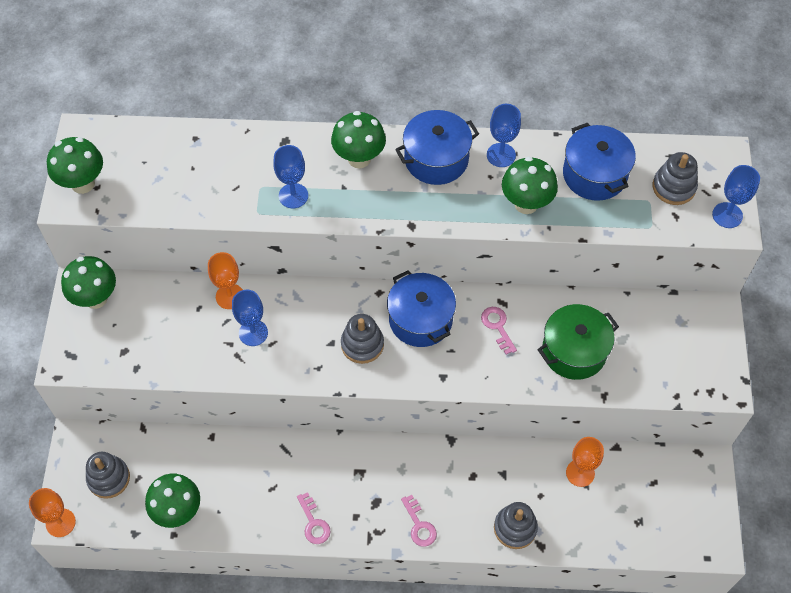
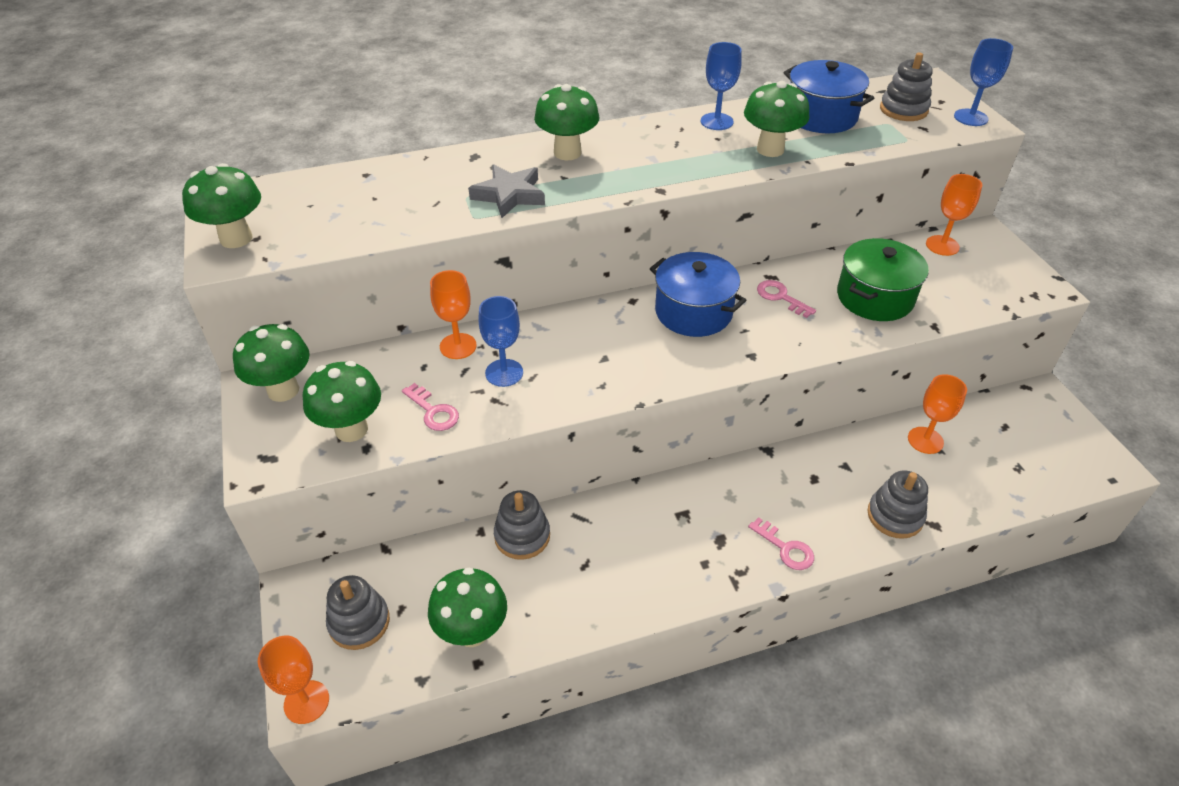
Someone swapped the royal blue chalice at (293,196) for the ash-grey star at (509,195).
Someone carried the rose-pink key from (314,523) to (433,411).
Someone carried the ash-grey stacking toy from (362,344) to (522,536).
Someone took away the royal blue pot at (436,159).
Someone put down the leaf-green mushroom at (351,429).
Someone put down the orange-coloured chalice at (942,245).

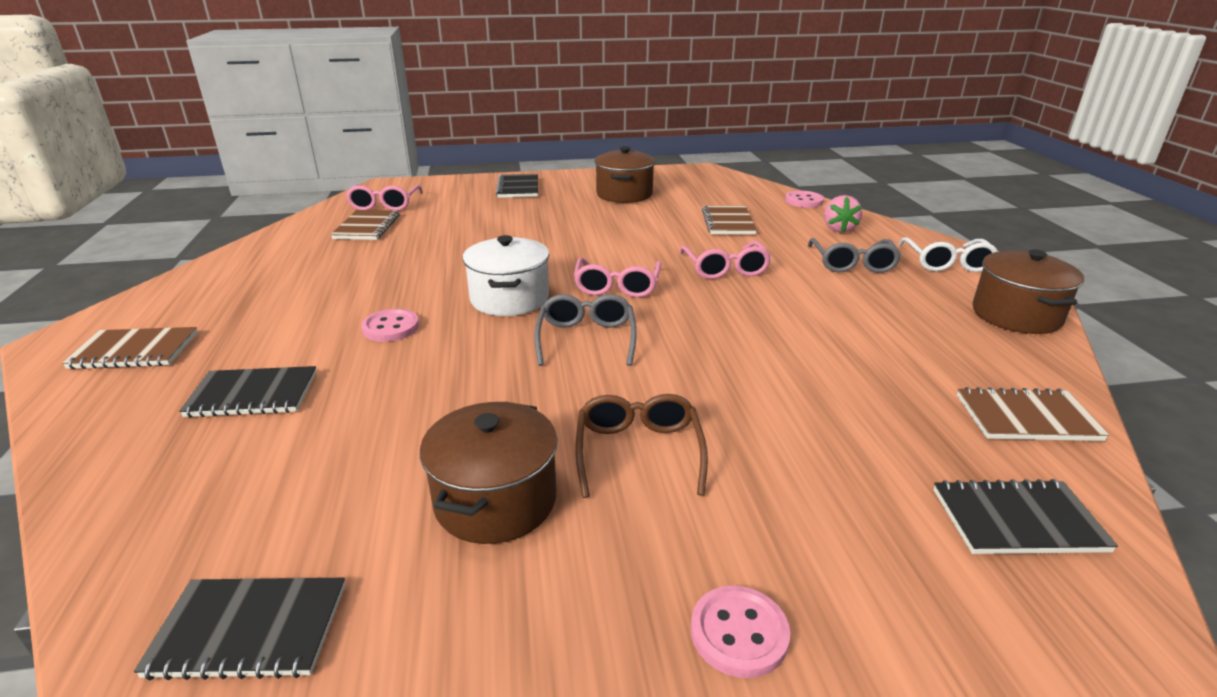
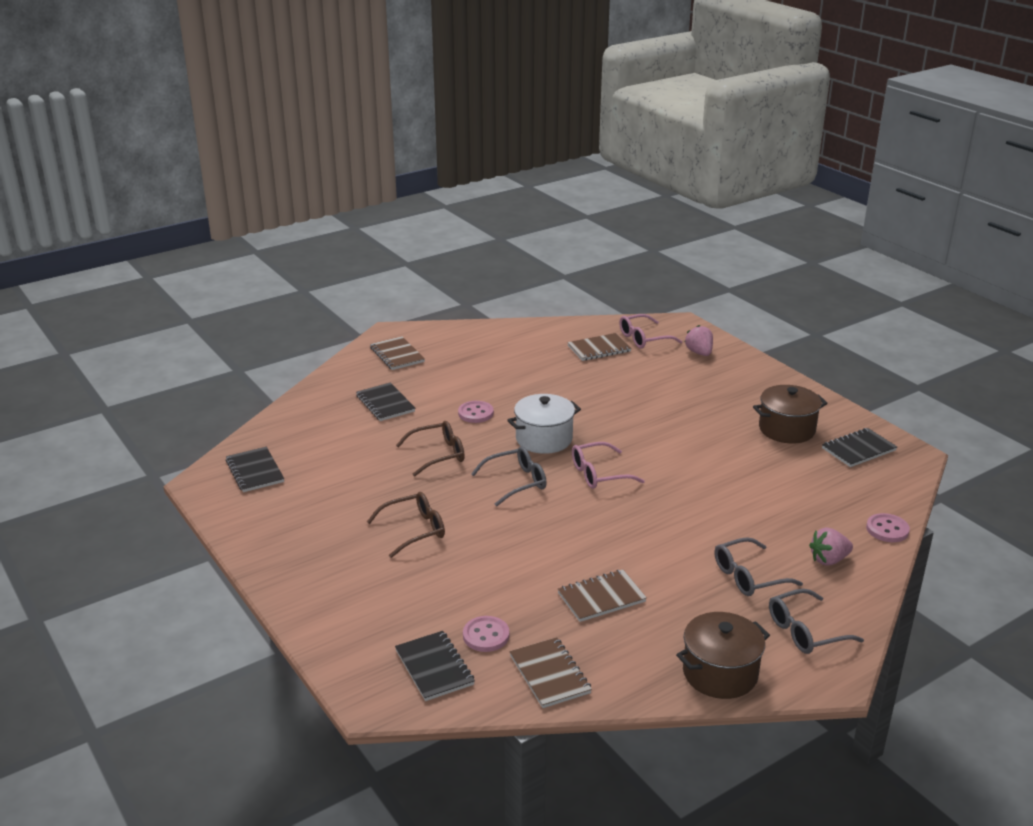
Someone took away the russet pot at (495,500).
Someone carried the black exercise book from (518,188) to (858,449).
Someone took away the rose-pink spectacles at (725,269).
Someone carried the rose-pink sewing button from (739,633) to (486,635).
Someone carried the russet exercise book from (728,222) to (601,597).
Someone repainted the snow-white spectacles at (946,263), which became the ash-grey spectacles at (805,631).
Someone put down the russet spectacles at (438,454).
Someone put down the rose-pink berry at (699,353).

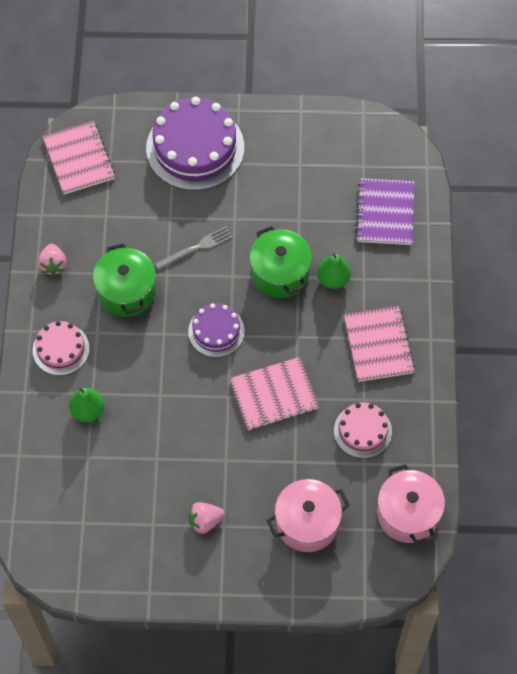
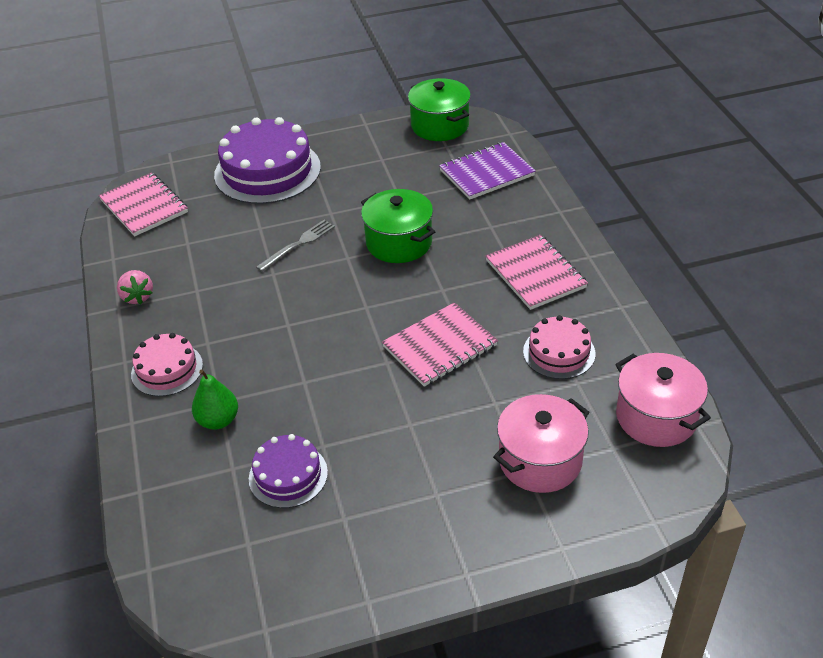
Someone carried the leaf-green pot from (126,291) to (440,126).
Someone carried the royal purple layer cake from (216,331) to (288,475).
Someone took away the rose-pink berry at (205,521).
Someone took away the leaf-green pear fruit at (333,279).
Someone rotated the royal purple exercise book at (385,213) by 75 degrees clockwise.

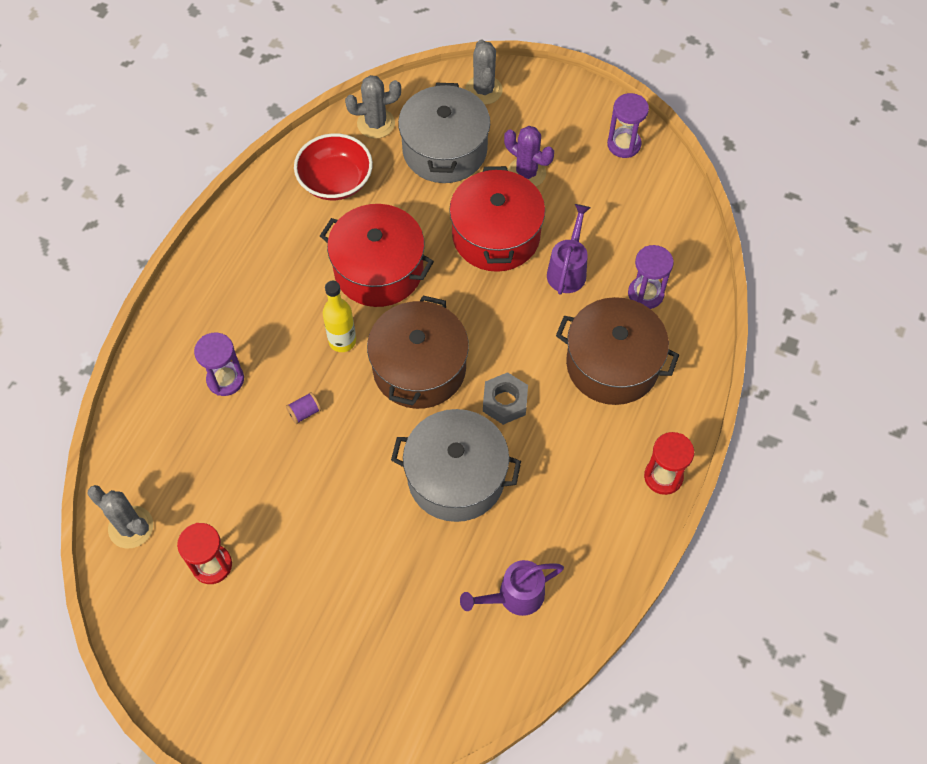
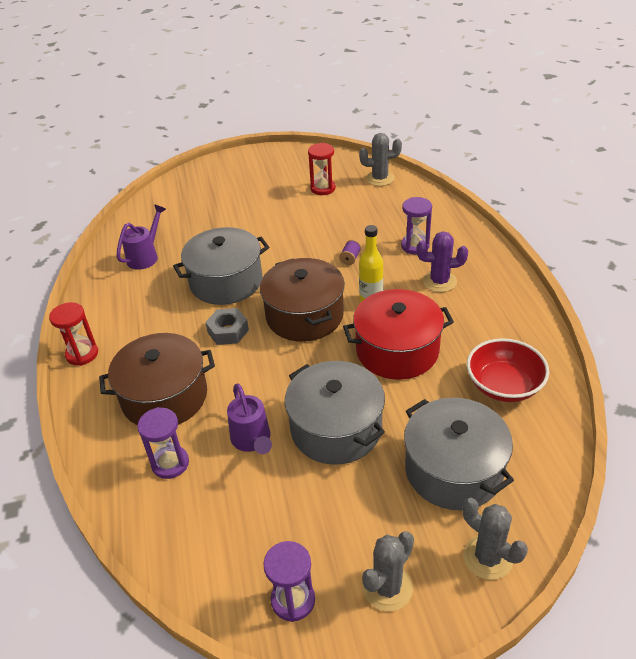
Someone carried the ash-grey cactus from (376,123) to (387,588).
Someone repainted the crimson pot at (496,235), which became the ash-grey pot at (336,428).
Someone carried the royal purple cactus from (526,173) to (439,281).

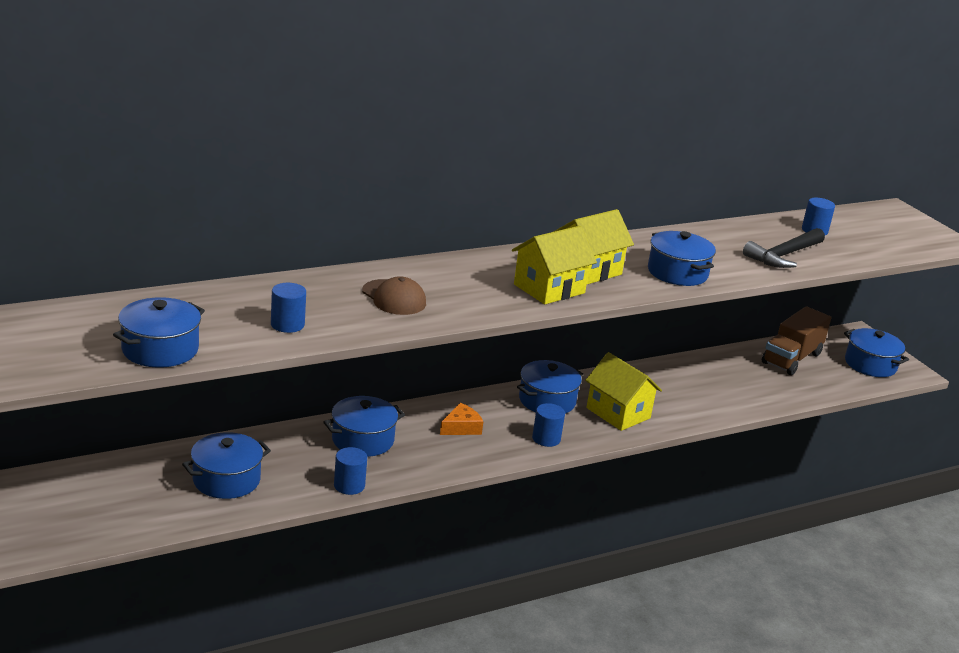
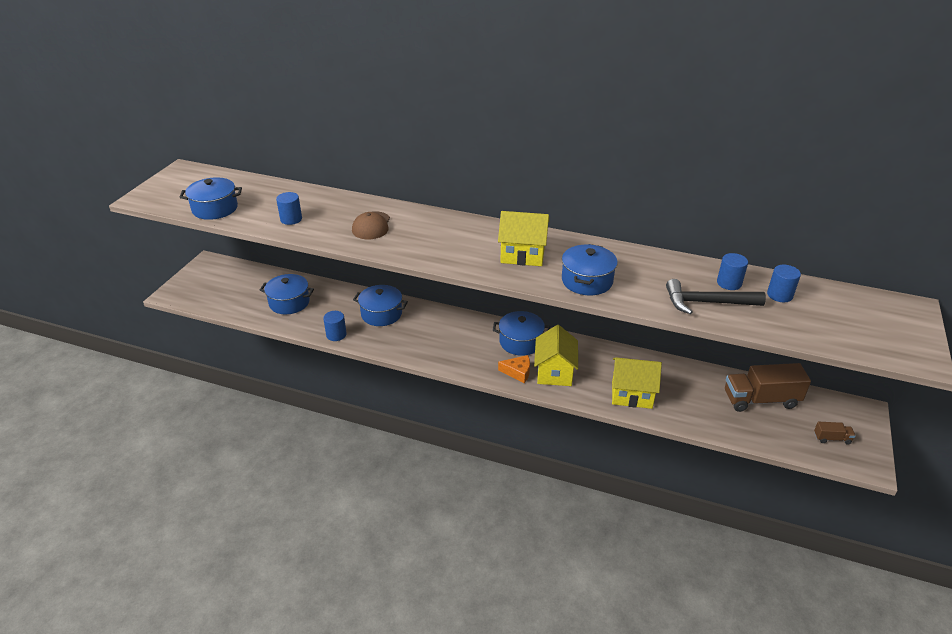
Someone carried the orange-coloured cheese wedge from (461,427) to (518,372).
Someone carried the golden toy house from (549,289) to (632,394).
Someone carried the royal blue cylinder shape from (546,439) to (729,283).
Someone swapped the royal blue pot at (870,364) for the russet truck at (832,438).

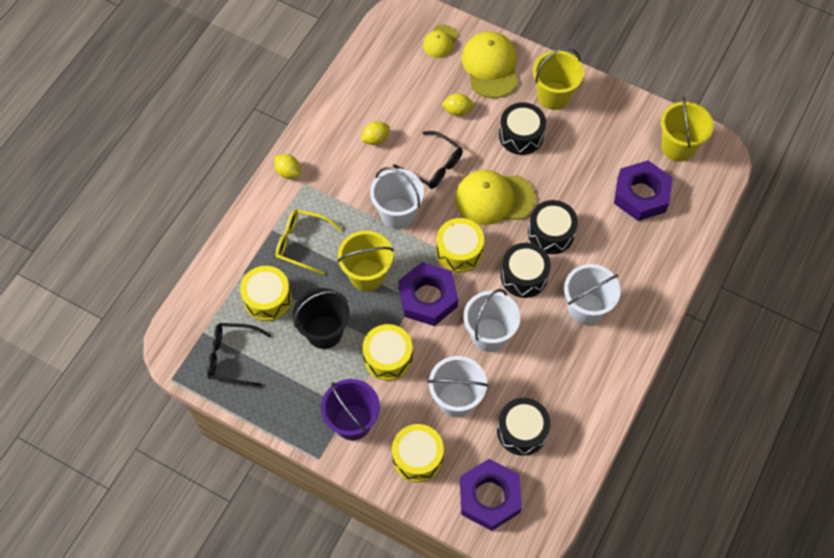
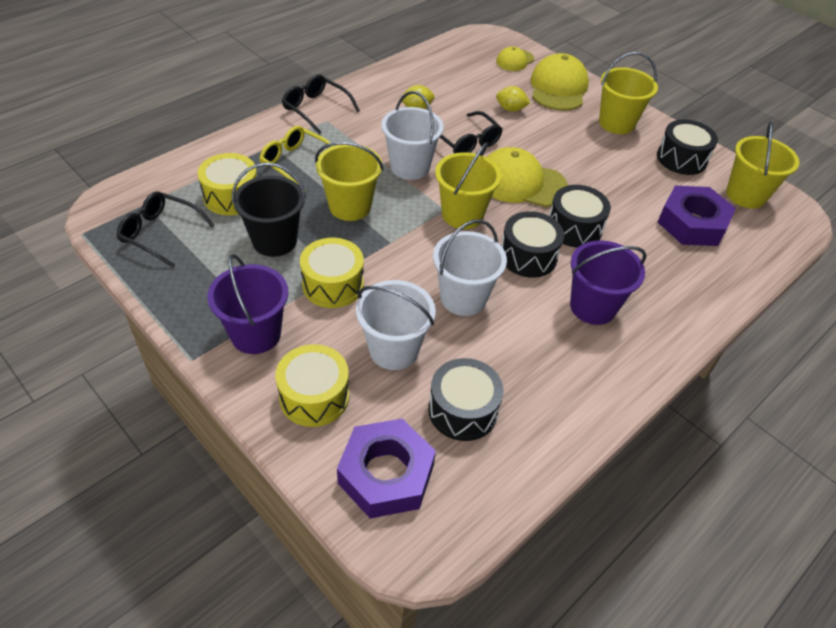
Someone swapped the golden citrus fruit at (288,172) for the black spectacles at (315,109).
Someone took away the royal purple hex nut at (428,298).
Someone swapped the golden drum at (459,251) for the golden sand bucket at (462,215).
Someone carried the black drum from (521,135) to (681,159).
Someone repainted the snow-white sand bucket at (585,308), which became the royal purple sand bucket at (593,307).

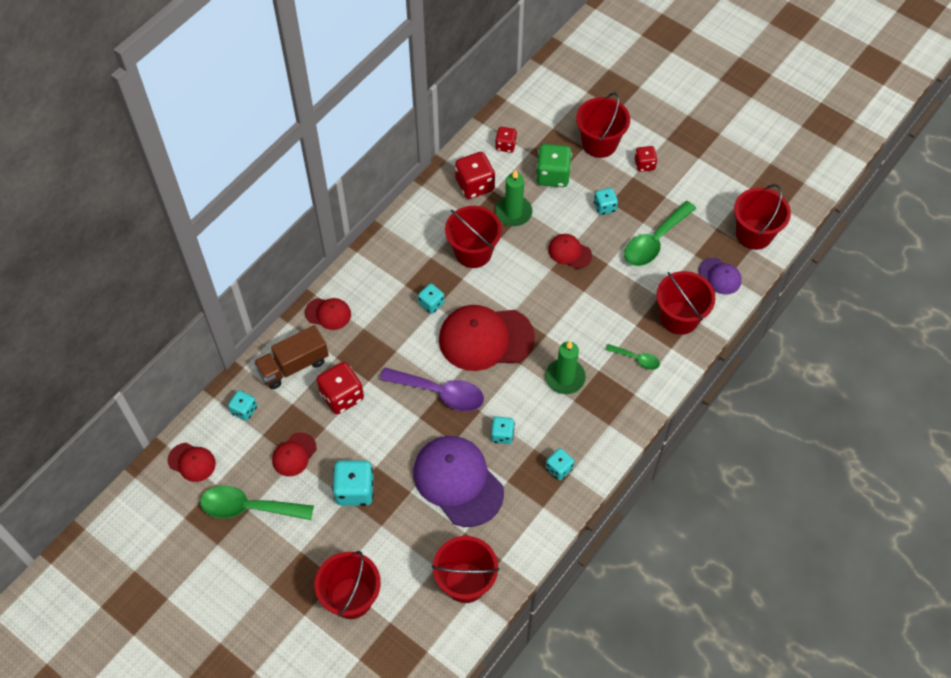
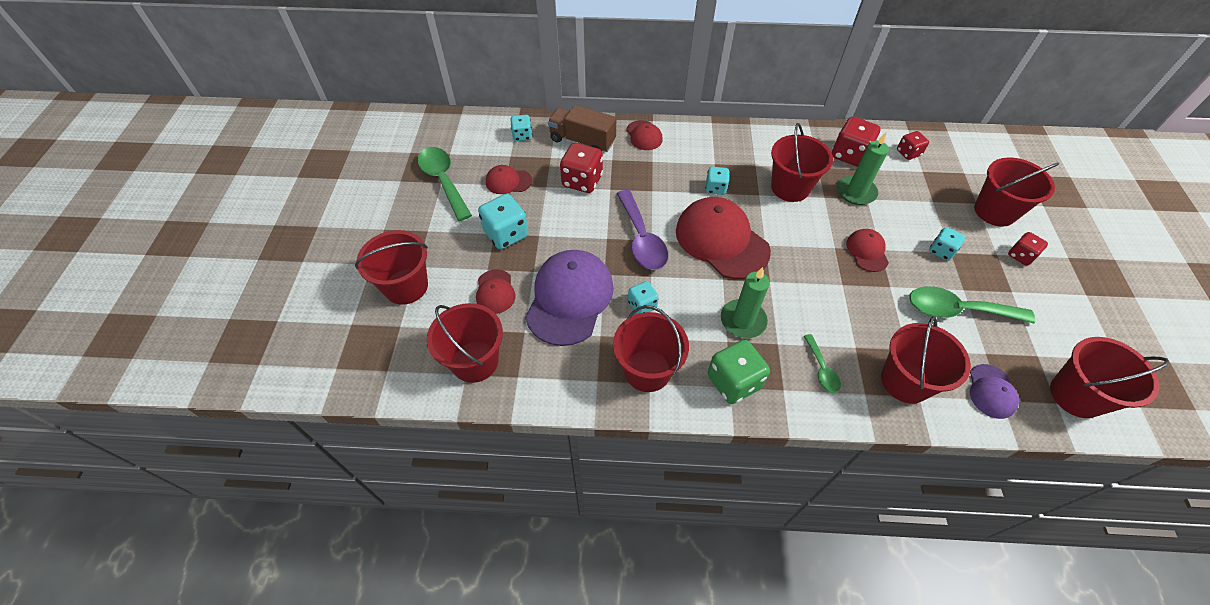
Someone carried the crimson peaked cap from (192,462) to (495,292).
Someone carried the leaf-green die from (553,175) to (733,382).
Someone swapped the turquoise die at (559,468) for the crimson sand bucket at (647,370).

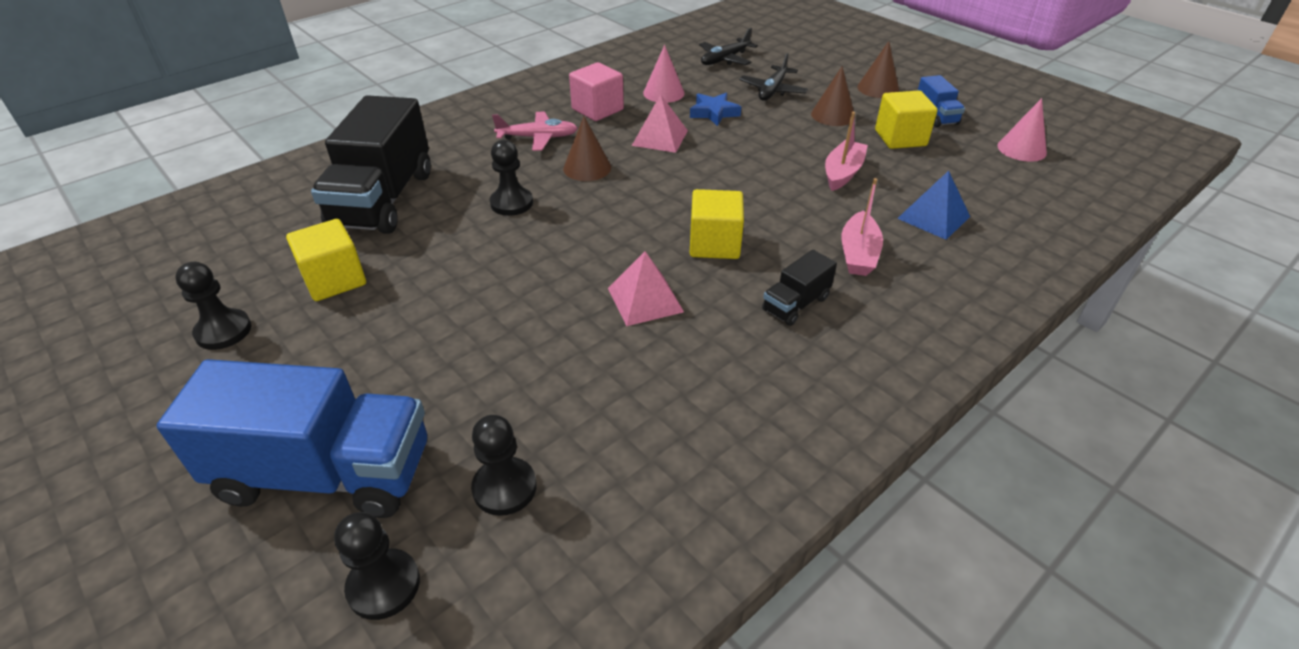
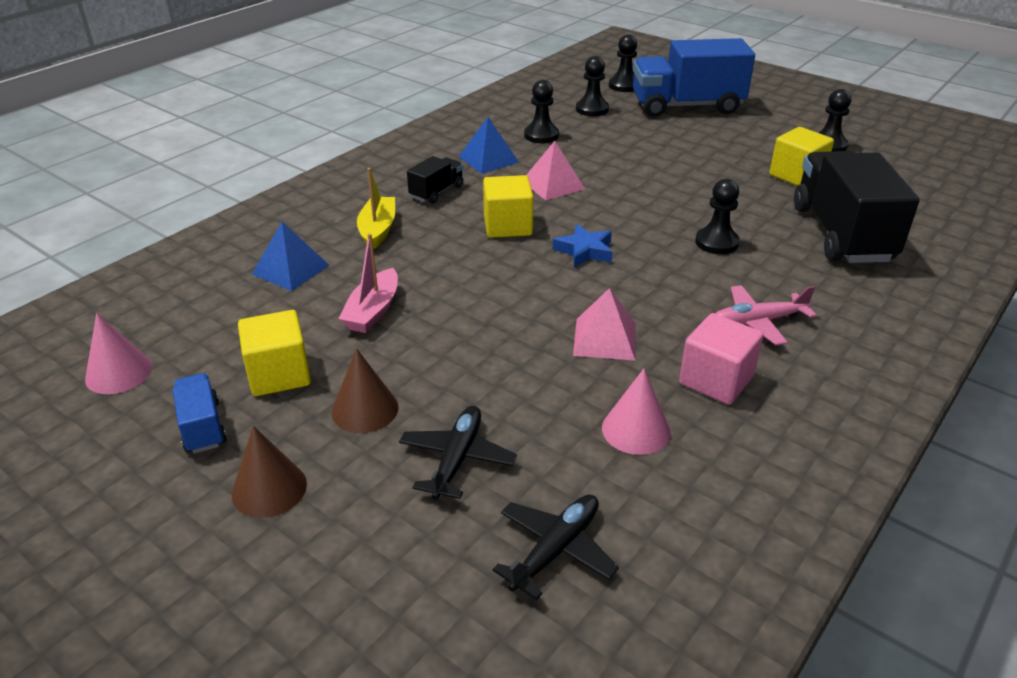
Someone took away the russet cone shape at (587,168).
Someone carried the royal blue star from (714,113) to (584,251).
Someone repainted the rose-pink toy boat at (858,254), which became the golden toy boat at (378,230).
Someone put down the royal blue pyramid at (488,159).
Someone put down the black pawn at (541,135).

